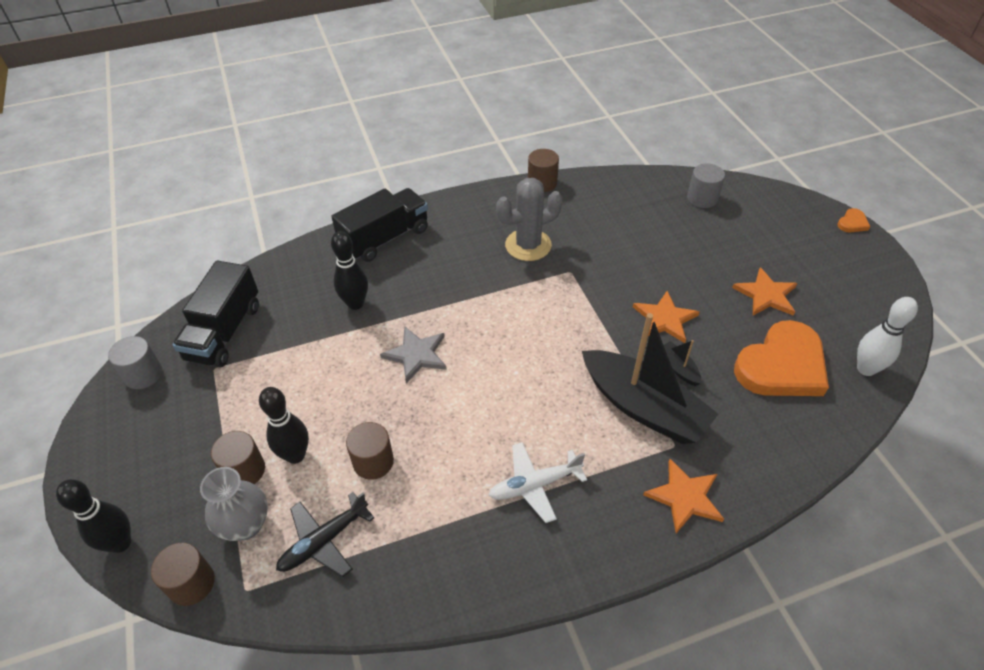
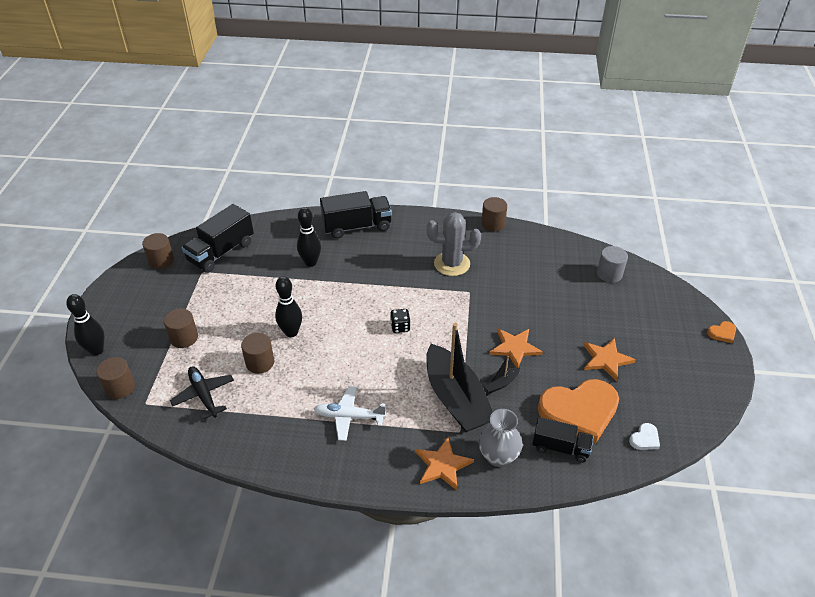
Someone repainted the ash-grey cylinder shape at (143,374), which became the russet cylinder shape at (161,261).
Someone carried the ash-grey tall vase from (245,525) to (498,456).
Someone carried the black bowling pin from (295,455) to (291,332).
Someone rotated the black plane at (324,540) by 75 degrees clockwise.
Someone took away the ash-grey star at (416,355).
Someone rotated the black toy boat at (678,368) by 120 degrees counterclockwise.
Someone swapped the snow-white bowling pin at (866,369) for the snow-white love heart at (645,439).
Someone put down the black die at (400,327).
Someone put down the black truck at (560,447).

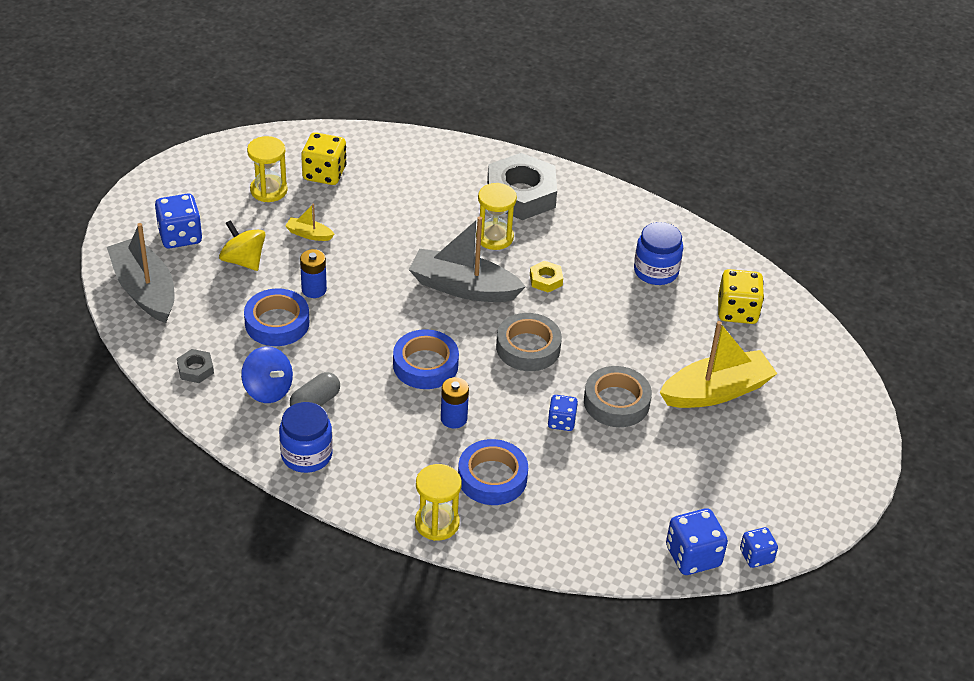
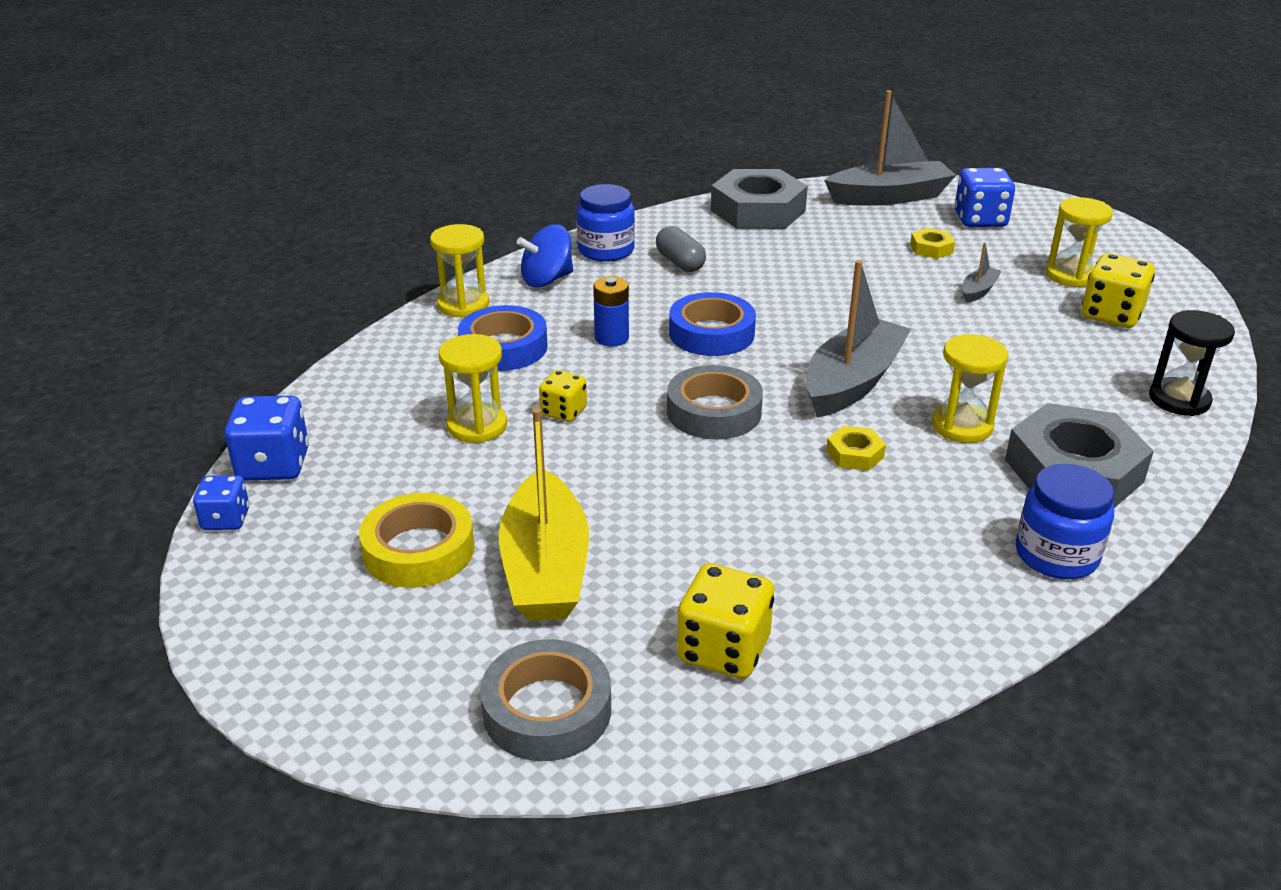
Someone scaled the ash-grey hex nut at (195,369) by 2.29.
Someone swapped the golden toy top at (243,261) for the golden hex nut at (931,248).
Someone carried the royal blue toy top from (268,390) to (547,280).
Someone took away the royal blue roll of tape at (277,323).
Someone repainted the golden toy boat at (309,234), which became the ash-grey toy boat at (978,291).
Someone took away the royal blue battery at (314,289).
Someone repainted the royal blue die at (561,422), which became the golden die at (563,412).
Someone carried the ash-grey roll of tape from (616,402) to (547,710).
Someone carried the royal blue jar from (656,271) to (1056,555).
Someone put down the golden roll of tape at (419,550).
Someone put down the golden sandglass at (477,426).
Someone put down the black sandglass at (1179,400).

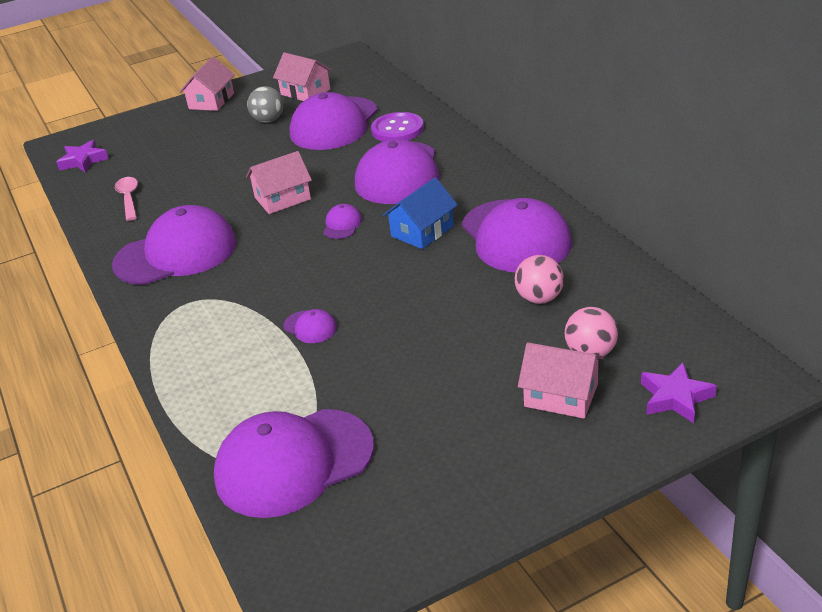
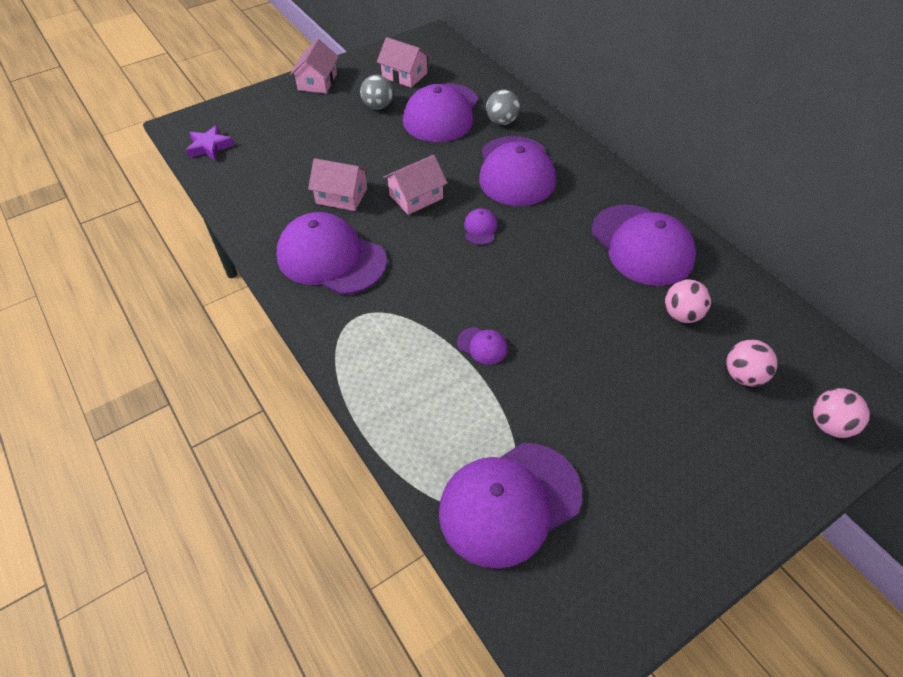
Someone rotated the royal purple peaked cap at (176,253) by 120 degrees counterclockwise.
Someone took away the rose-pink teaspoon at (129,198).
Someone swapped the royal purple sewing button at (397,129) for the ash-grey ball at (502,121).
Someone took away the royal blue toy house at (422,231).
Someone carried the rose-pink toy house from (561,395) to (341,196).
Someone swapped the royal purple star at (675,397) for the rose-pink ball at (830,425).

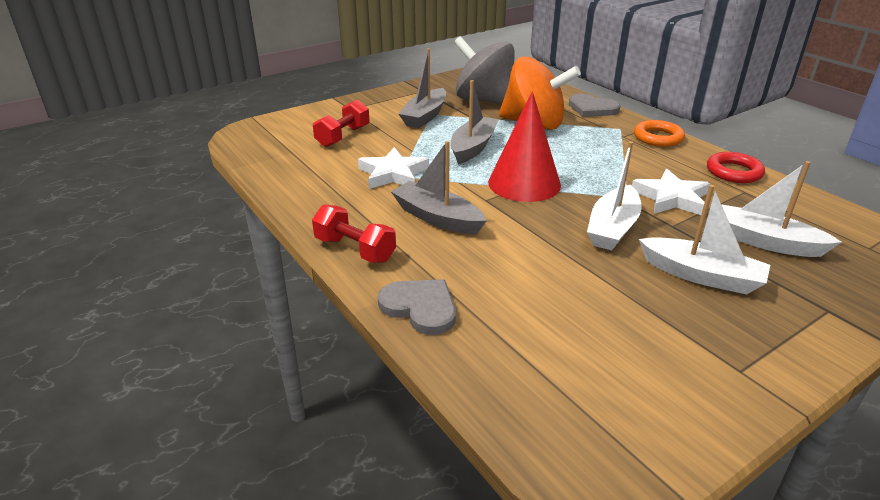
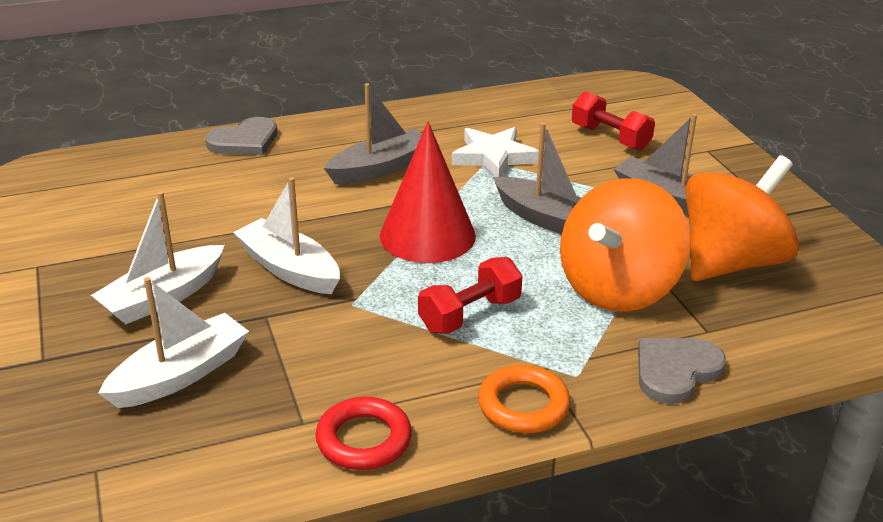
Someone carried the crimson free weight from (355,249) to (470,314).
Someone repainted the ash-grey toy top at (484,100), which became the orange-coloured toy top at (730,263).
Someone took away the snow-white star at (671,198).

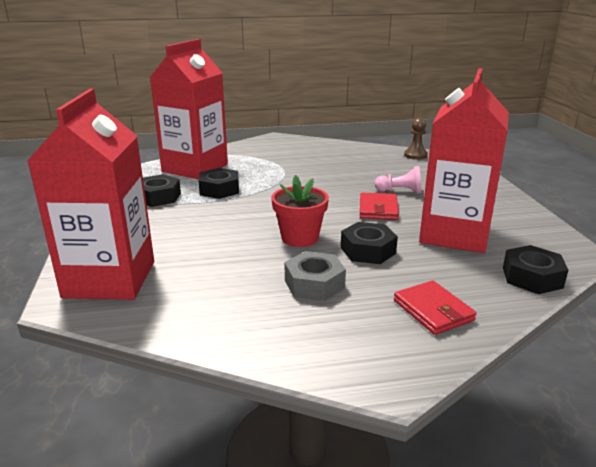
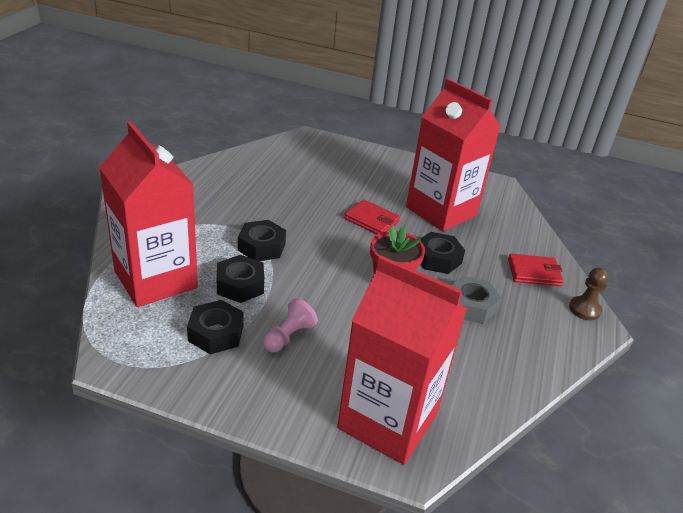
Someone carried the rose-pink pawn from (400,191) to (288,336).
Someone carried the russet pawn from (415,155) to (584,309).
Someone carried the black hex nut from (532,277) to (261,247).

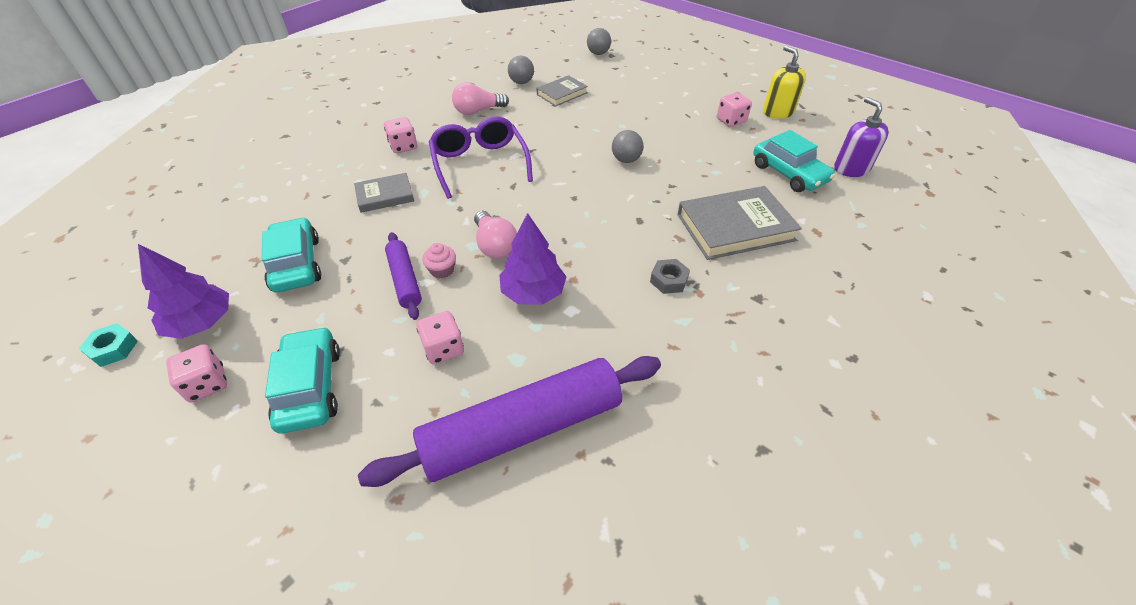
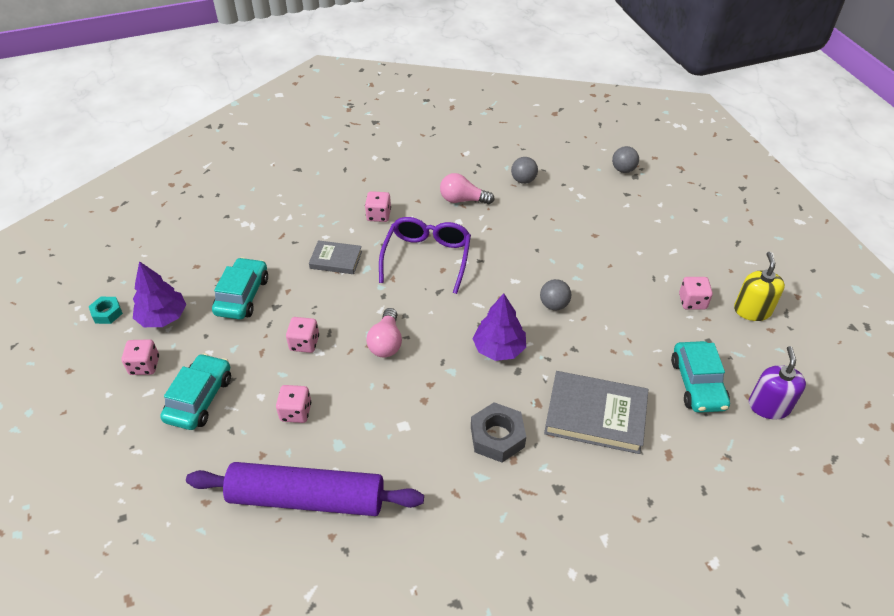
Someone swapped the royal purple dough roller at (404,280) for the rose-pink die at (304,343).
Someone took away the rose-pink cupcake at (442,270).
Someone carried the royal purple toy tree from (533,293) to (499,348).
Someone took away the ash-grey hardcover at (562,94).
Someone scaled the ash-grey hex nut at (669,280) by 1.65.

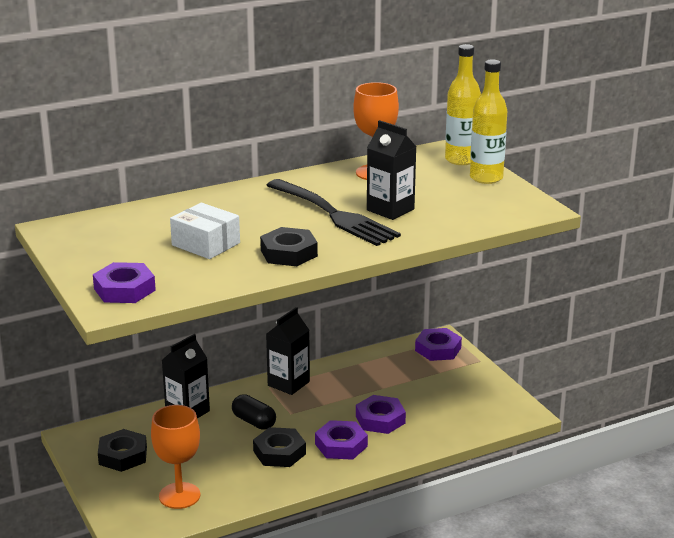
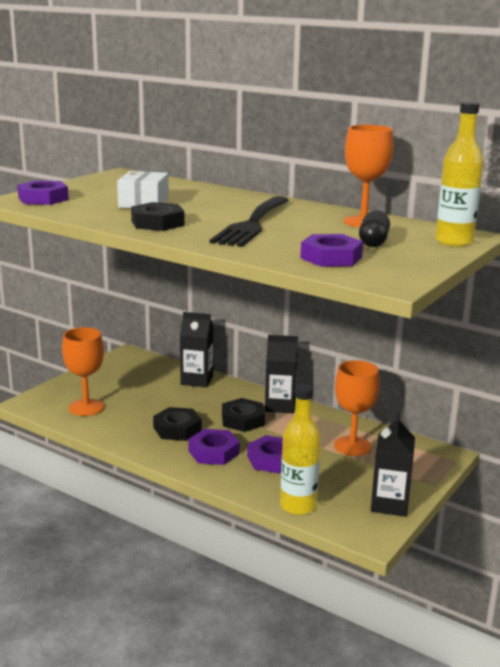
Someone carried the black hex nut from (123,455) to (243,420).
Someone carried the black pill from (254,422) to (373,242).
Someone carried the black milk carton from (390,210) to (389,504).
Someone carried the royal purple hex nut from (438,349) to (331,257).
Someone carried the golden flask from (486,178) to (298,506).
Someone put down the orange-coloured chalice at (352,446).

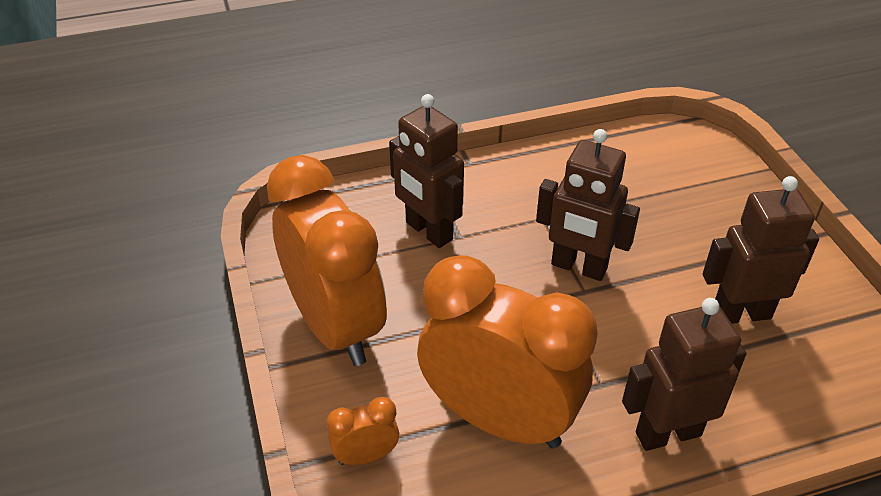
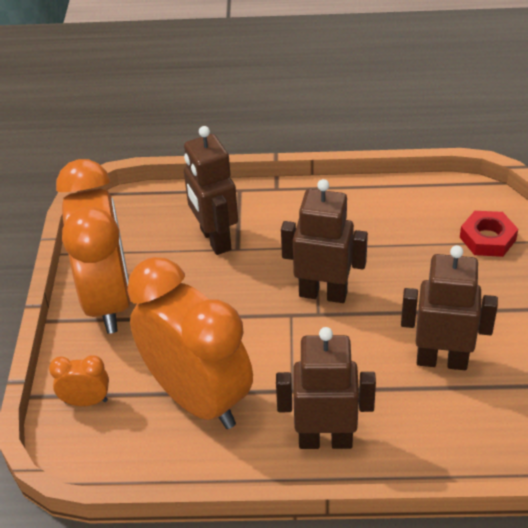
Someone rotated the russet toy robot at (578,267) by 150 degrees clockwise.
Someone put down the crimson hex nut at (487,238).

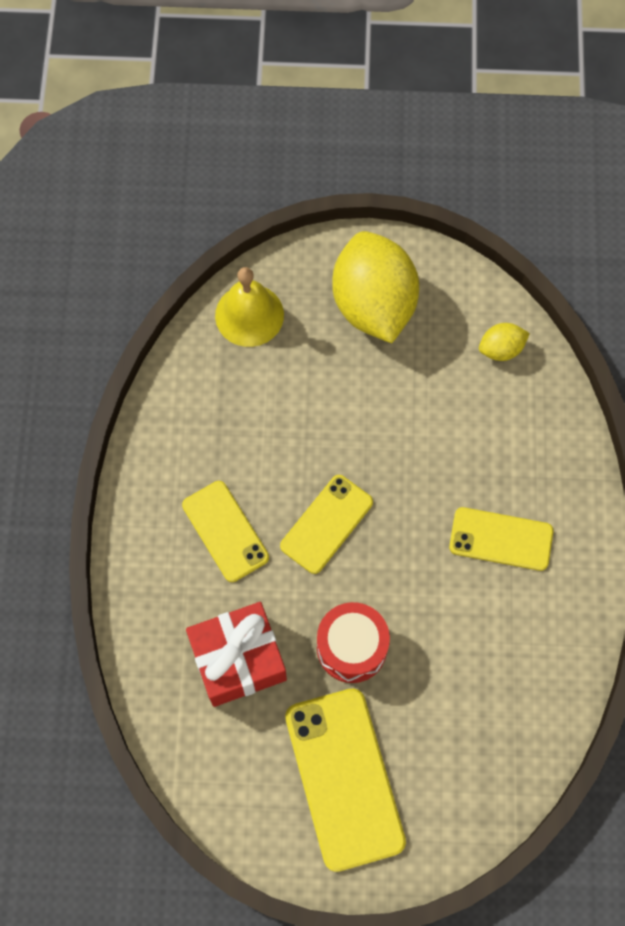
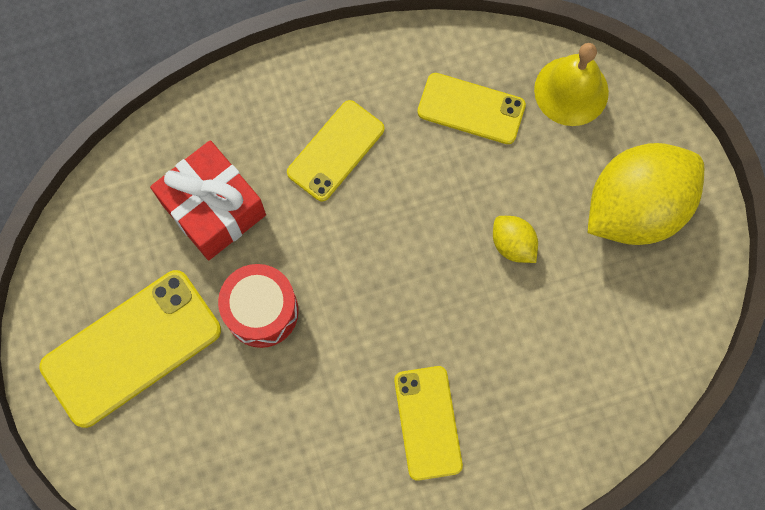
Someone carried the golden mobile phone from (326,524) to (471,109).
Someone carried the golden citrus fruit from (501,349) to (513,244).

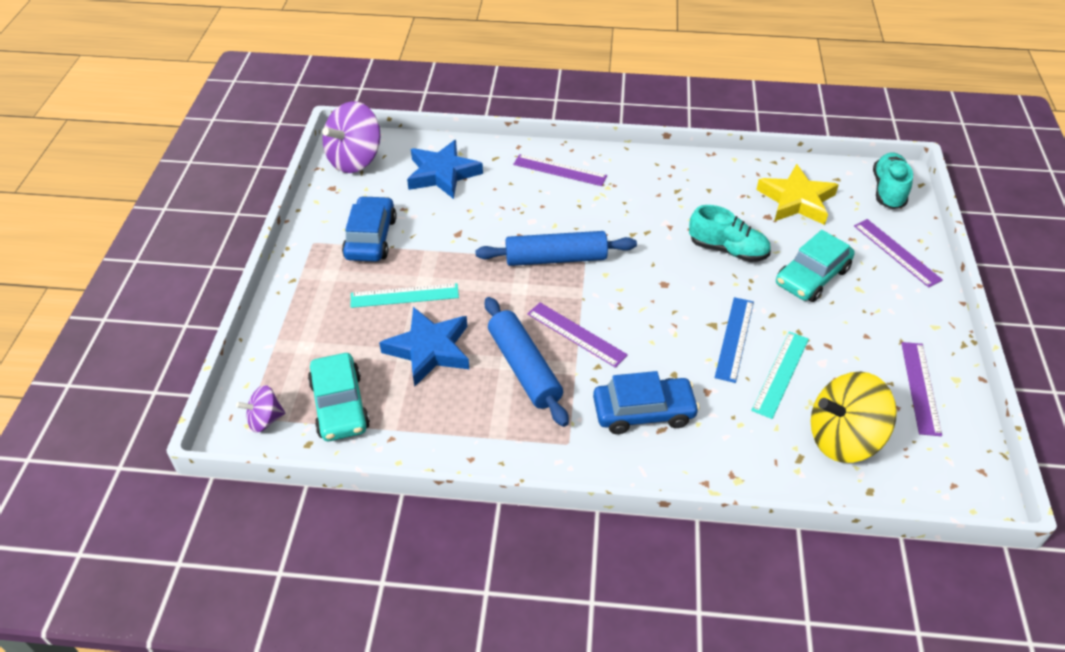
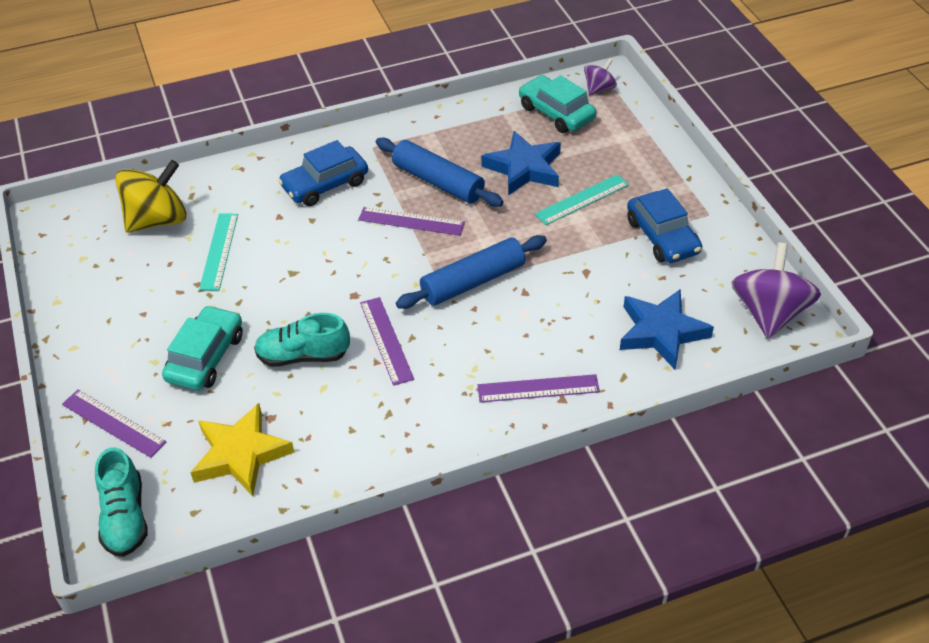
Someone took away the royal blue measuring stick at (734,339).
Someone carried the royal purple measuring stick from (920,387) to (386,340).

